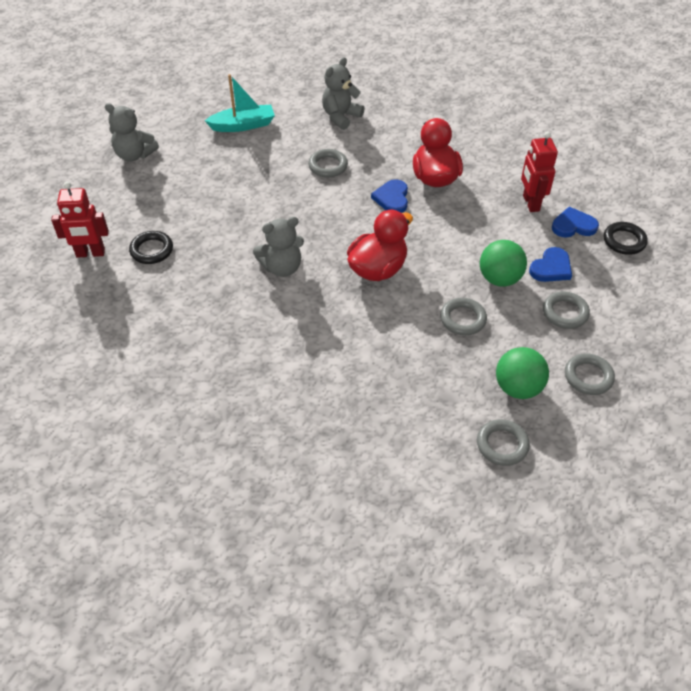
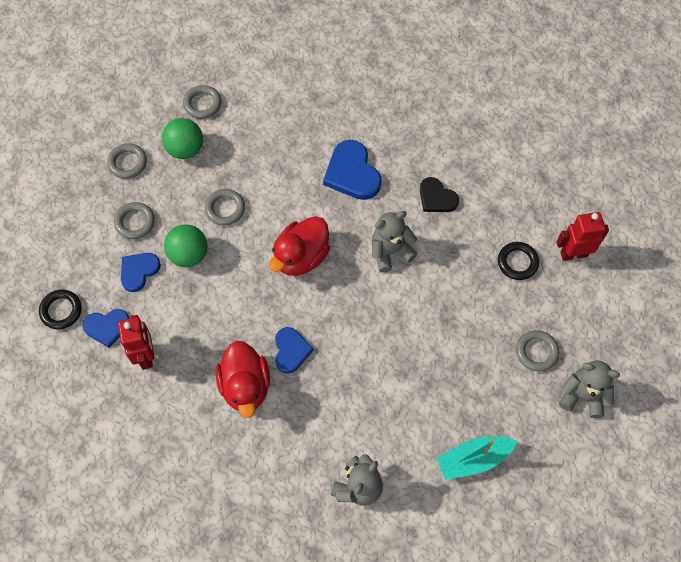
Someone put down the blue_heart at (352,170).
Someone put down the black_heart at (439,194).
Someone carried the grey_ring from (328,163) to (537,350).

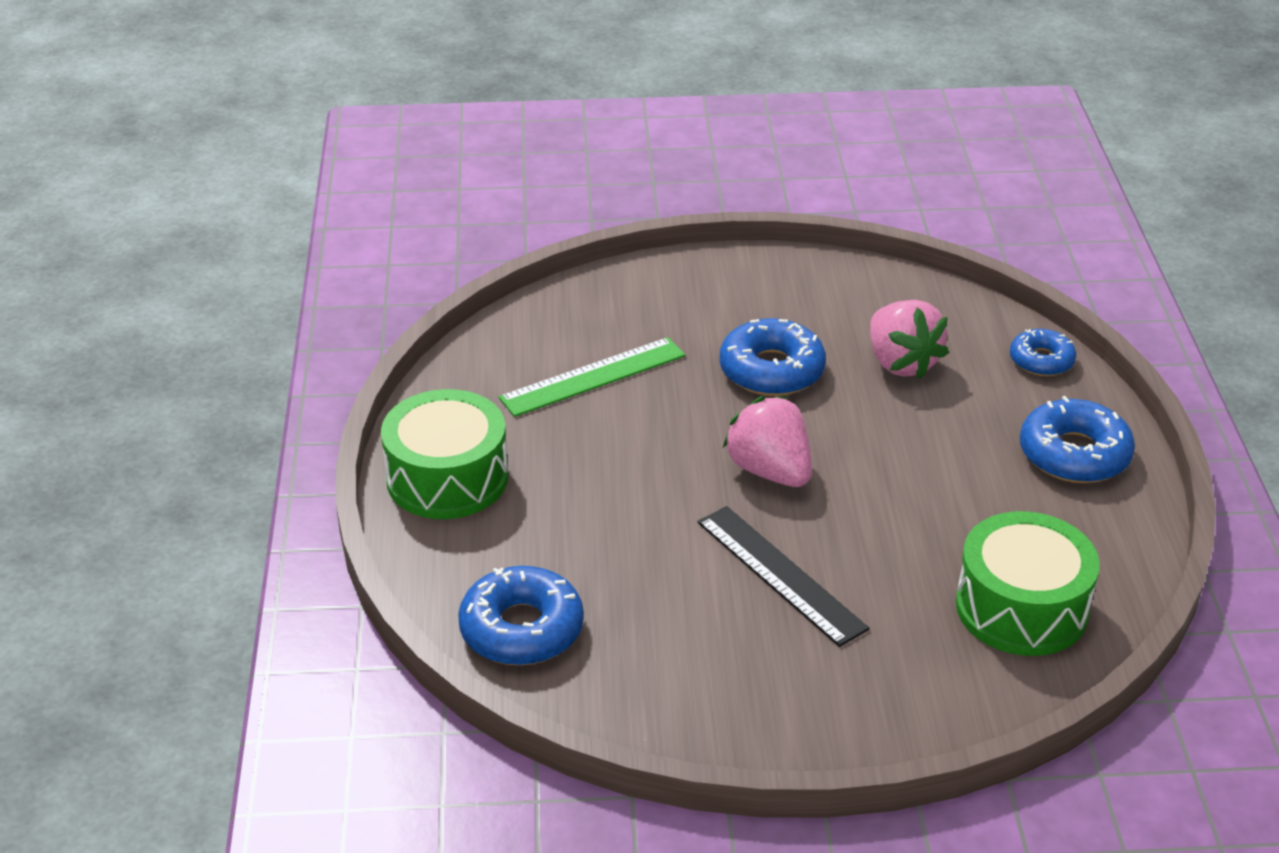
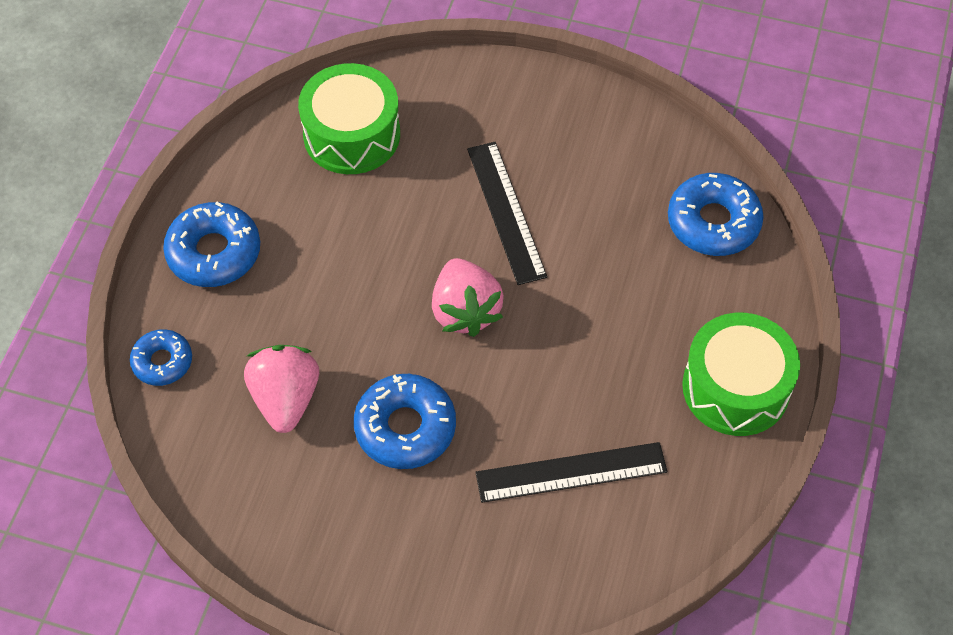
Someone repainted the green_ruler at (592,377), which became the black_ruler at (571,472).

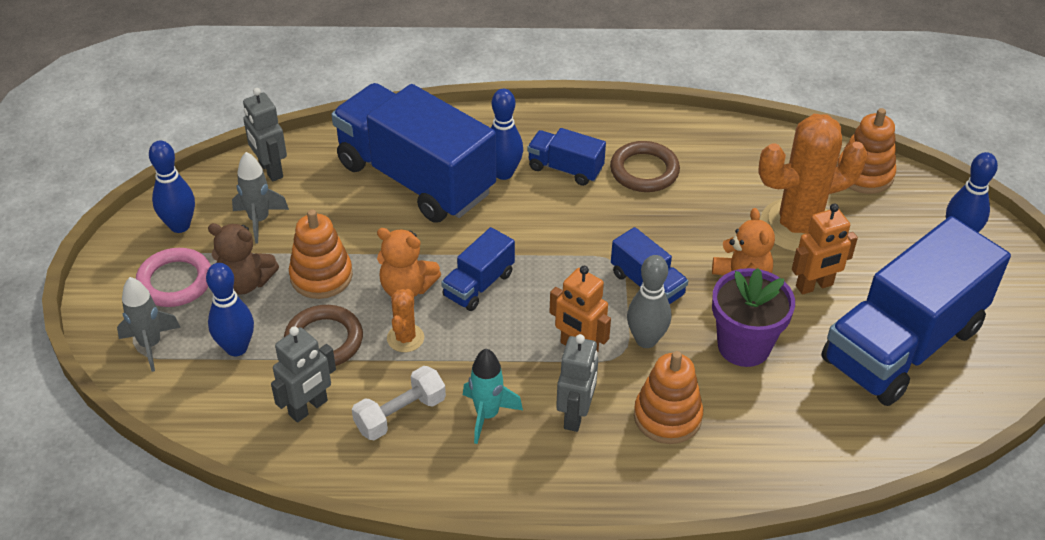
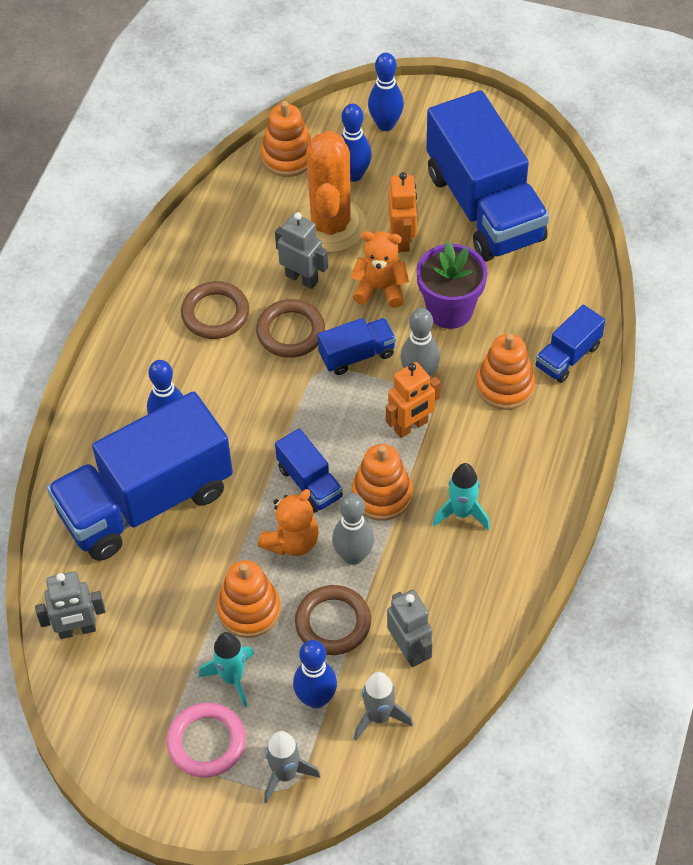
Someone swapped the brown_teddy_bear at (243,259) for the turquoise_rocket at (226,670).
Someone put down the brown_ring at (290,328).
Someone carried the grey_robot from (577,383) to (301,250).
Someone swapped the orange_cactus at (405,320) for the grey_bowling_pin at (353,529).
Someone carried the blue_bowling_pin from (172,187) to (356,143).
Someone put down the orange_stacking_toy at (382,482).
Someone carried the grey_rocket from (260,197) to (383,706).
Someone carried the blue_truck from (566,157) to (570,344).
Someone took away the white_dumbbell at (399,403).

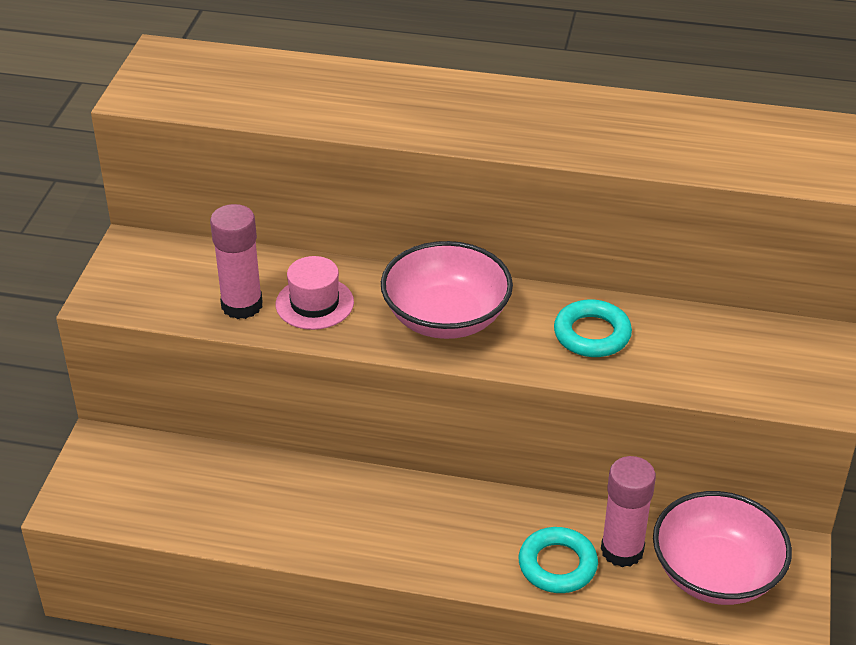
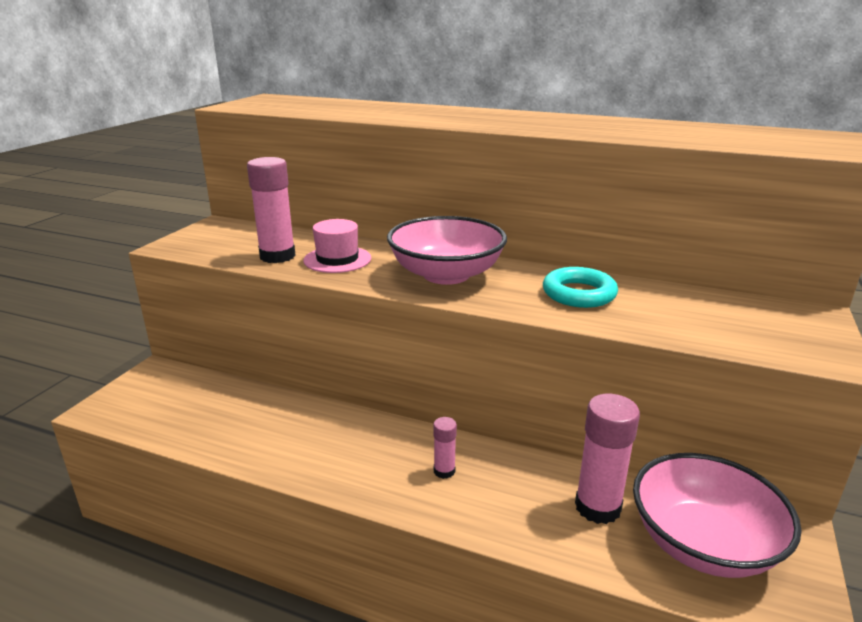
Someone put down the pink_glue_stick at (445,448).
Someone took away the turquoise_ring at (558,560).

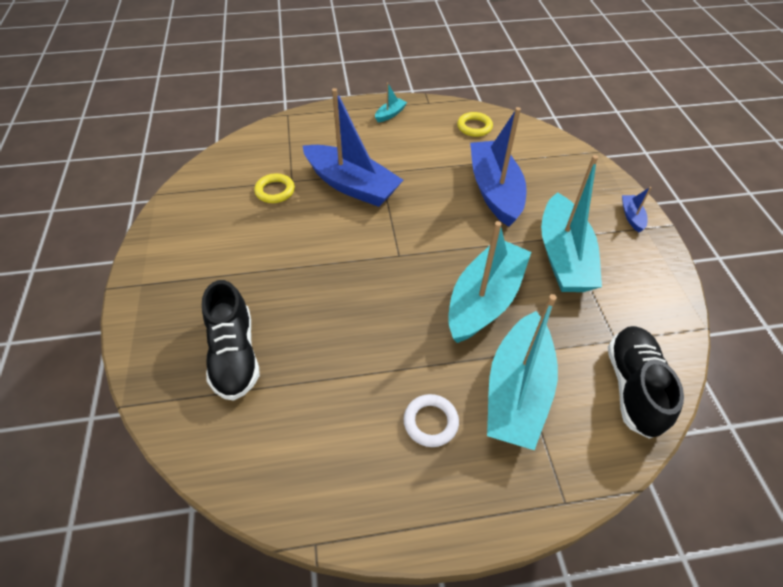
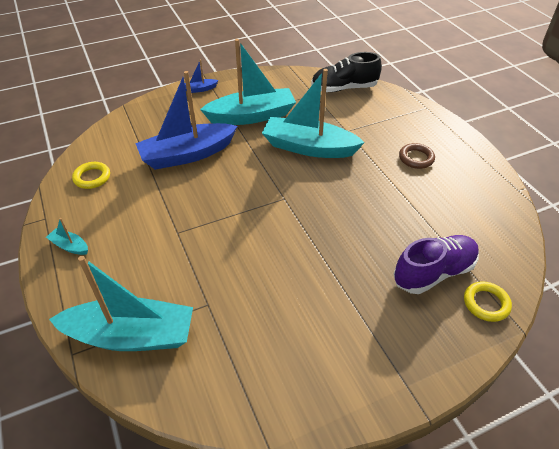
Someone carried the turquoise_boat from (522,372) to (121,303).
Someone repainted the black_shoe at (231,340), which became the purple_shoe at (436,264).
Someone repainted the white_ring at (431,420), which became the brown_ring at (417,156).
Someone carried the yellow_ring from (274,188) to (488,301).
Someone took away the blue_boat at (353,147).

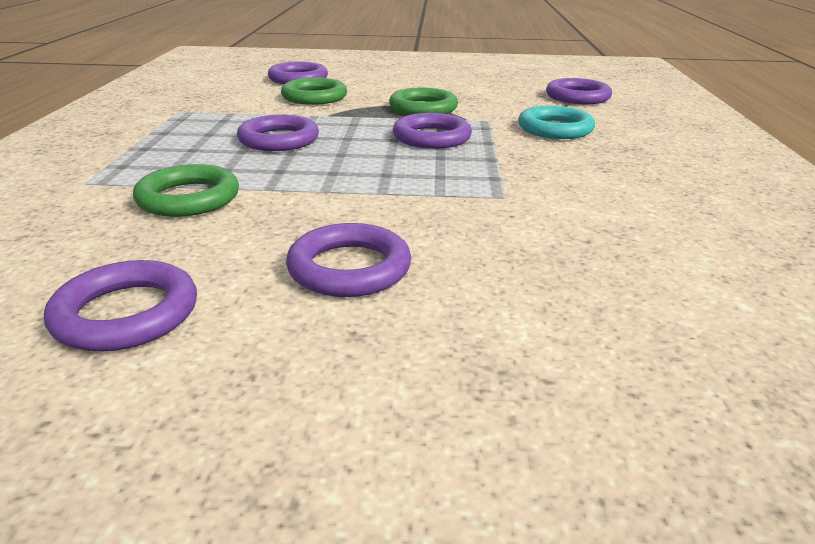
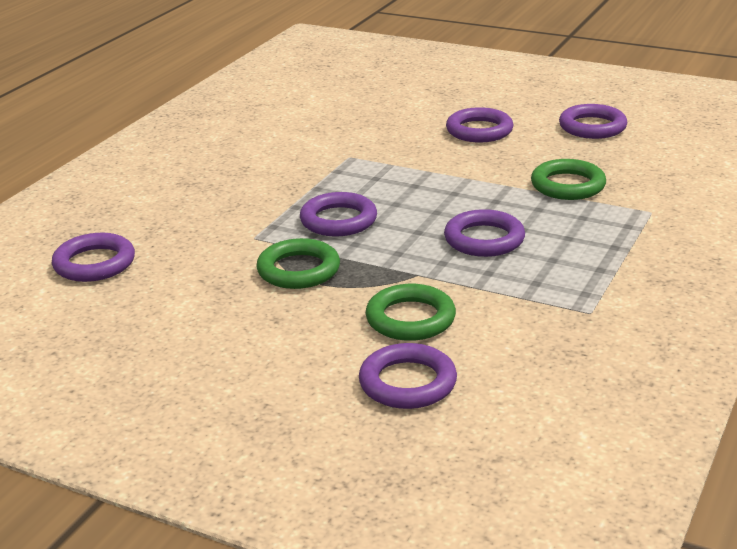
Someone took away the turquoise_ring at (556,122).

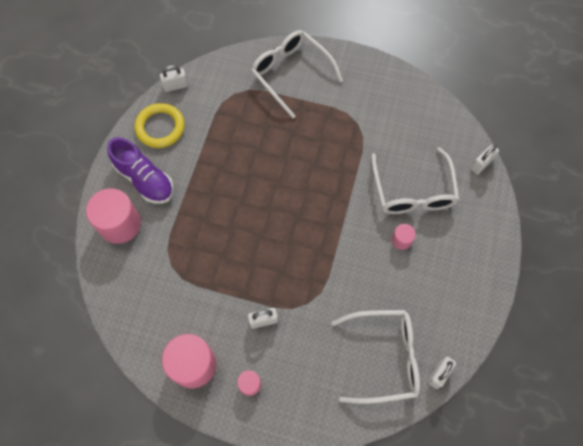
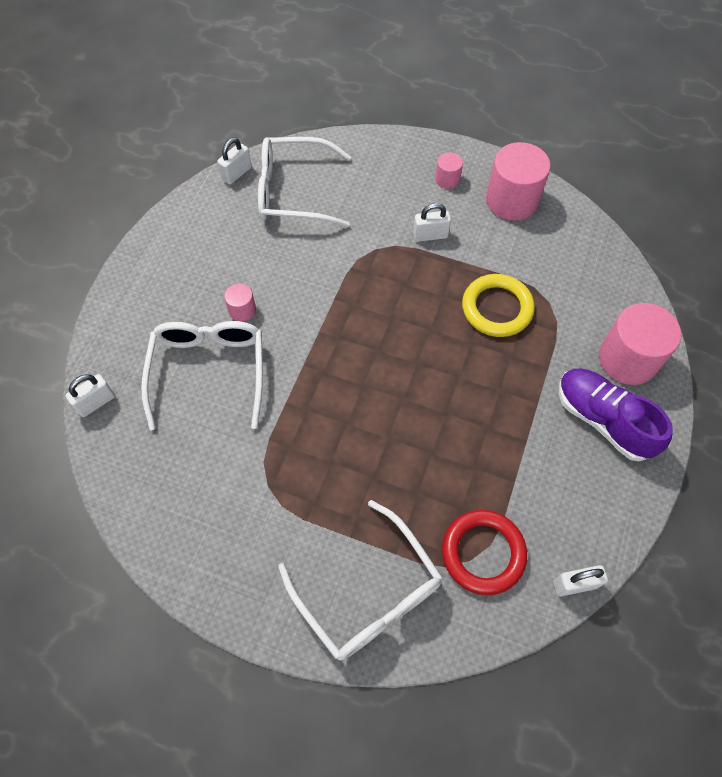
Someone put down the red_ring at (484,552).
Someone carried the yellow_ring from (160,125) to (498,305).

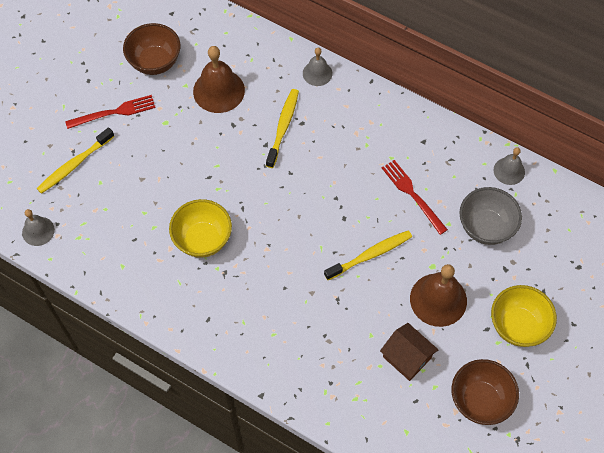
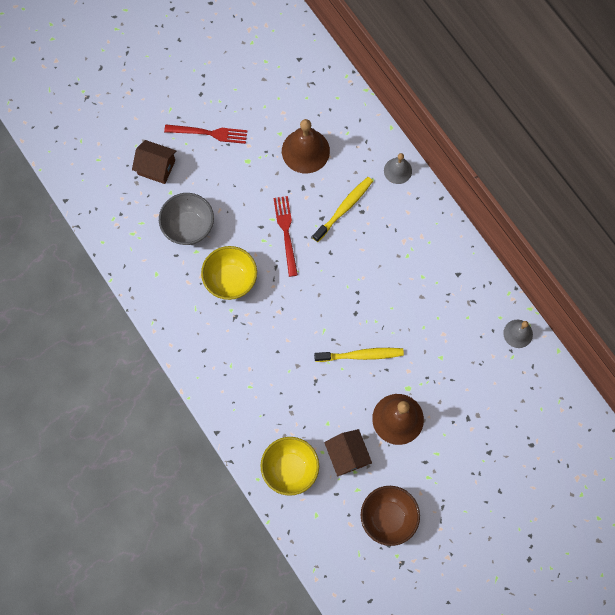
Someone swapped the yellow_toothbrush at (76,160) for the brown_house at (154,162).
Someone carried the grey_bowl from (490,216) to (186,219).
Someone carried the yellow_bowl from (524,316) to (289,466).
Someone carried the red_fork from (415,197) to (285,236).
Someone took away the grey_bell at (38,227).
Someone took away the brown_bowl at (151,49).

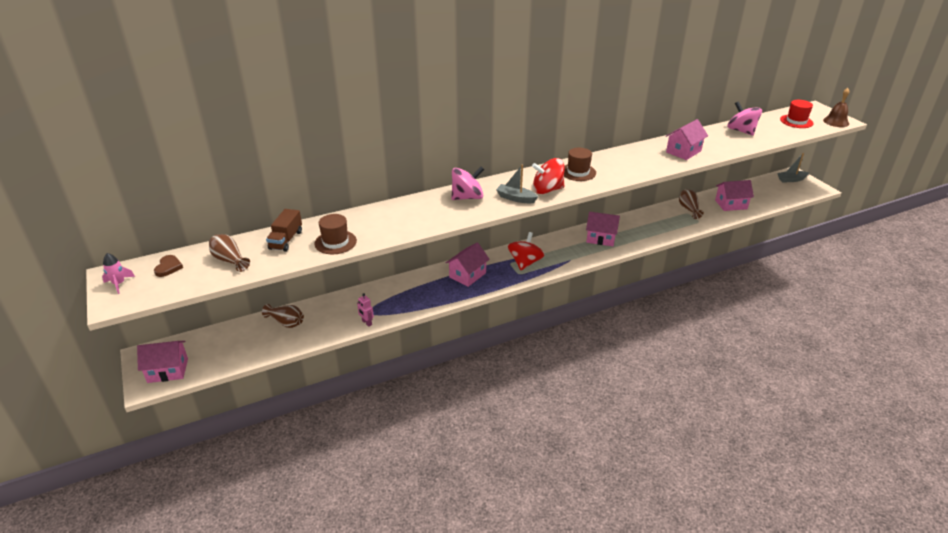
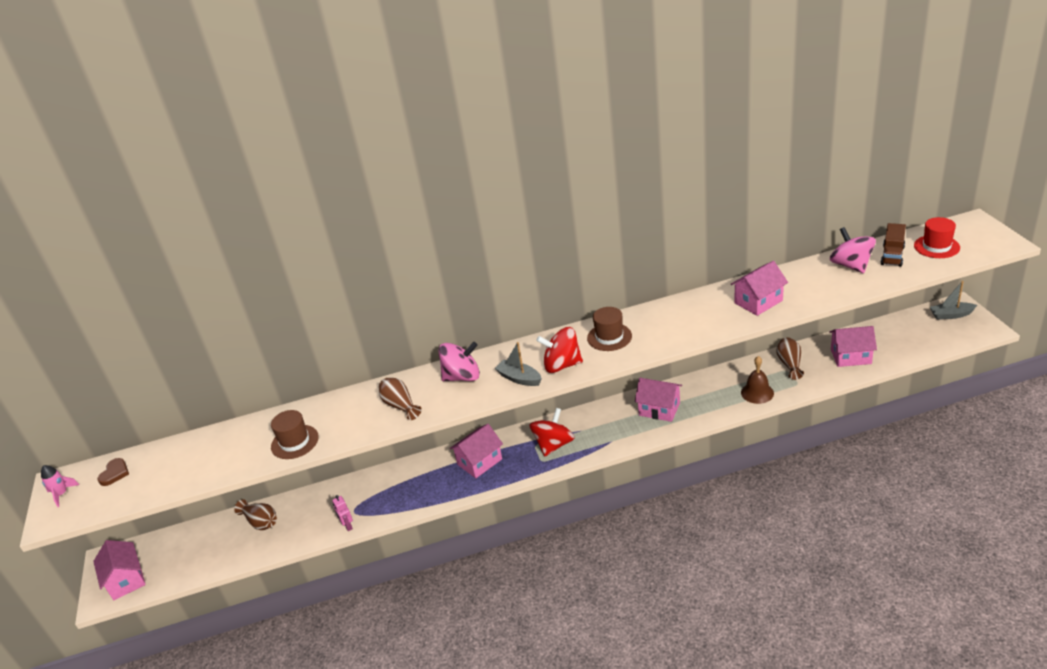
Someone rotated the pink_house at (162,362) by 60 degrees clockwise.
Someone carried the brown_vase from (229,253) to (400,399).
Someone carried the brown_bell from (836,107) to (757,380).
Someone carried the brown_truck from (284,230) to (893,245).

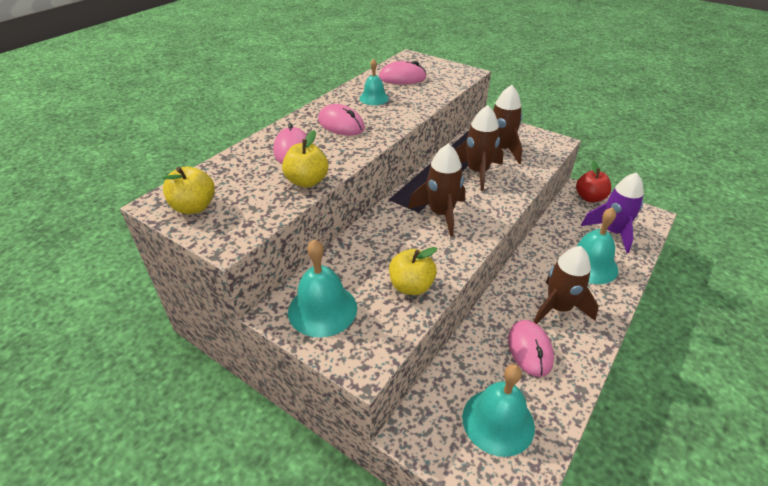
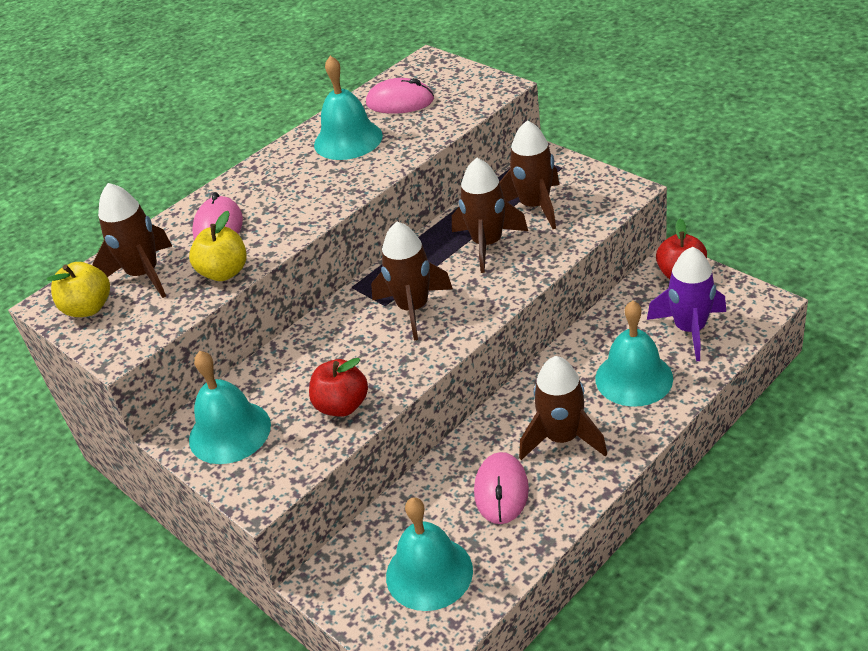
Someone put down the brown_rocket at (132,240).
Someone repainted the yellow_apple at (413,271), which became the red_apple at (338,387).
Someone scaled the turquoise_bell at (374,82) by 1.66.
Someone took away the pink_mouse at (341,120).

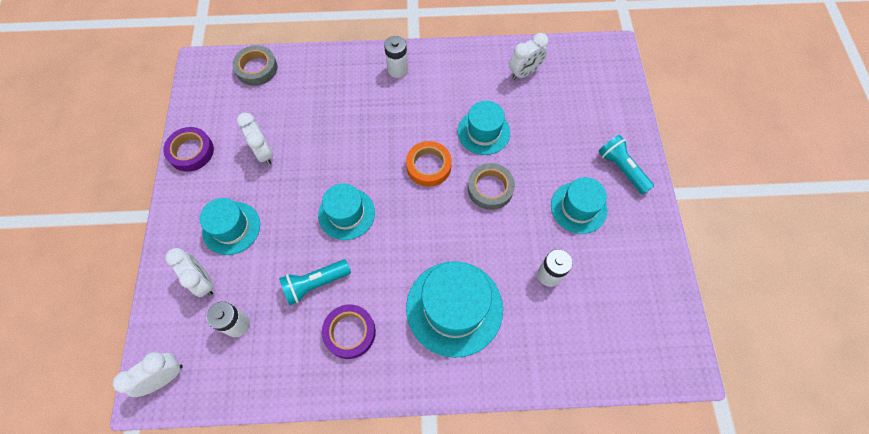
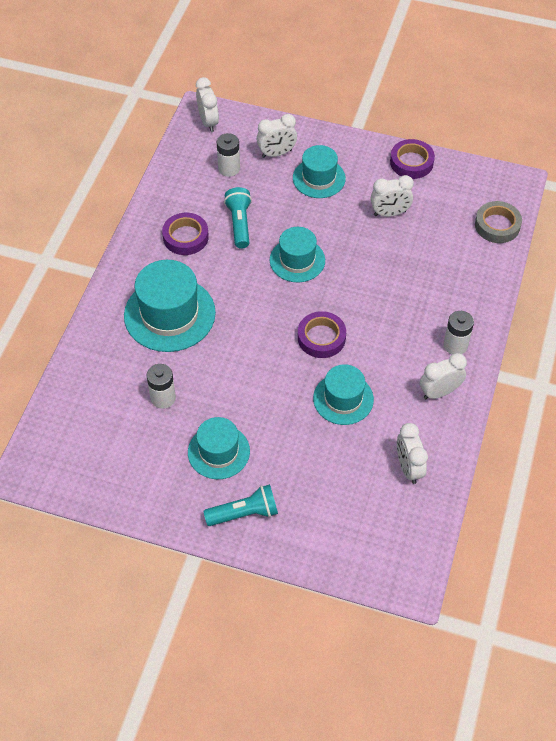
Someone repainted the orange_tape at (429,164), which became the purple_tape at (322,334).
Someone put down the white_clock at (443,376).
Someone took away the grey_tape at (491,186).

